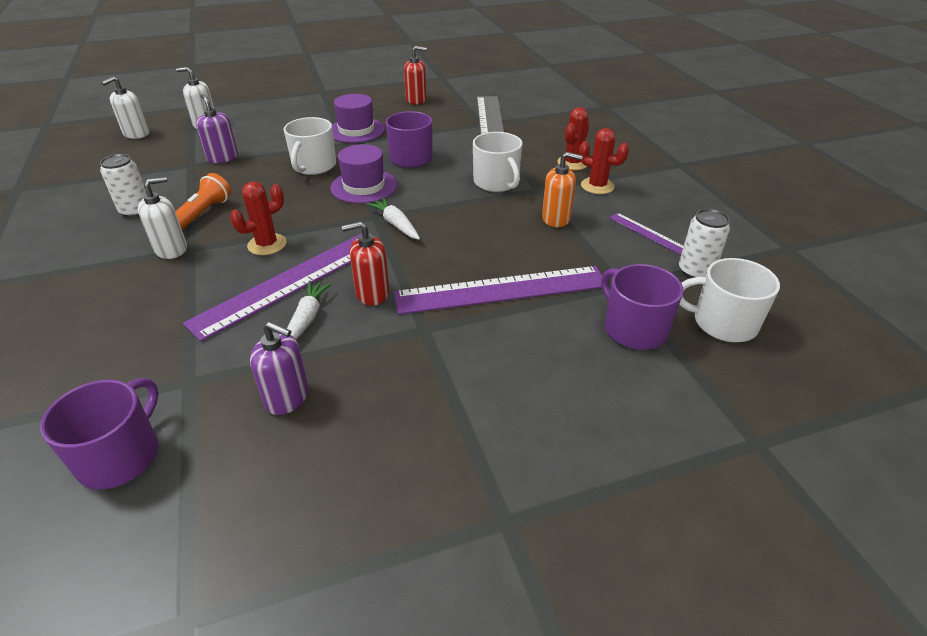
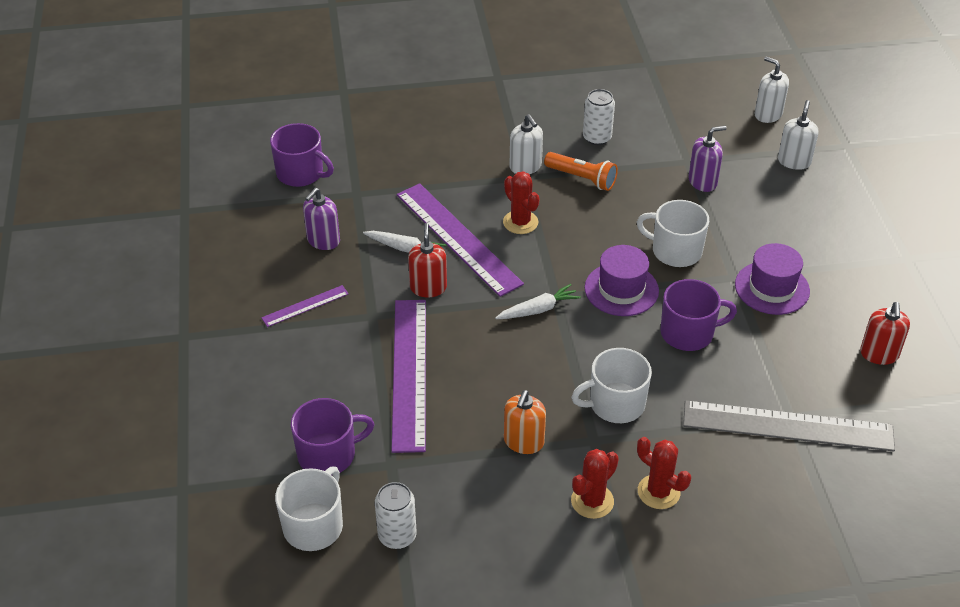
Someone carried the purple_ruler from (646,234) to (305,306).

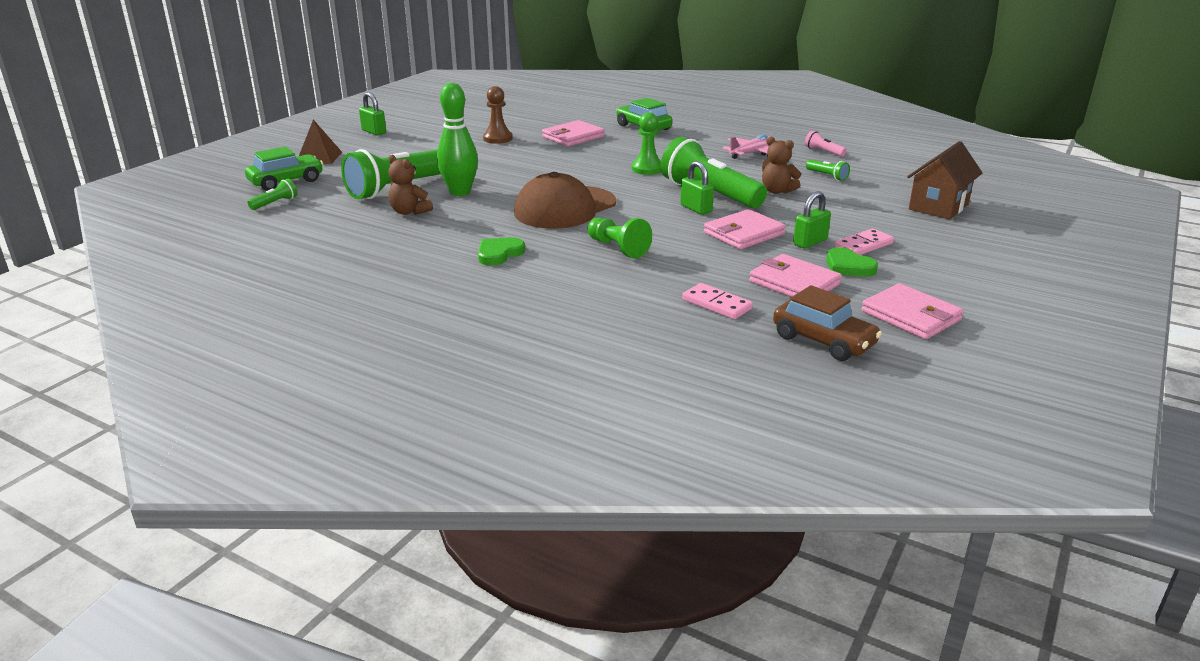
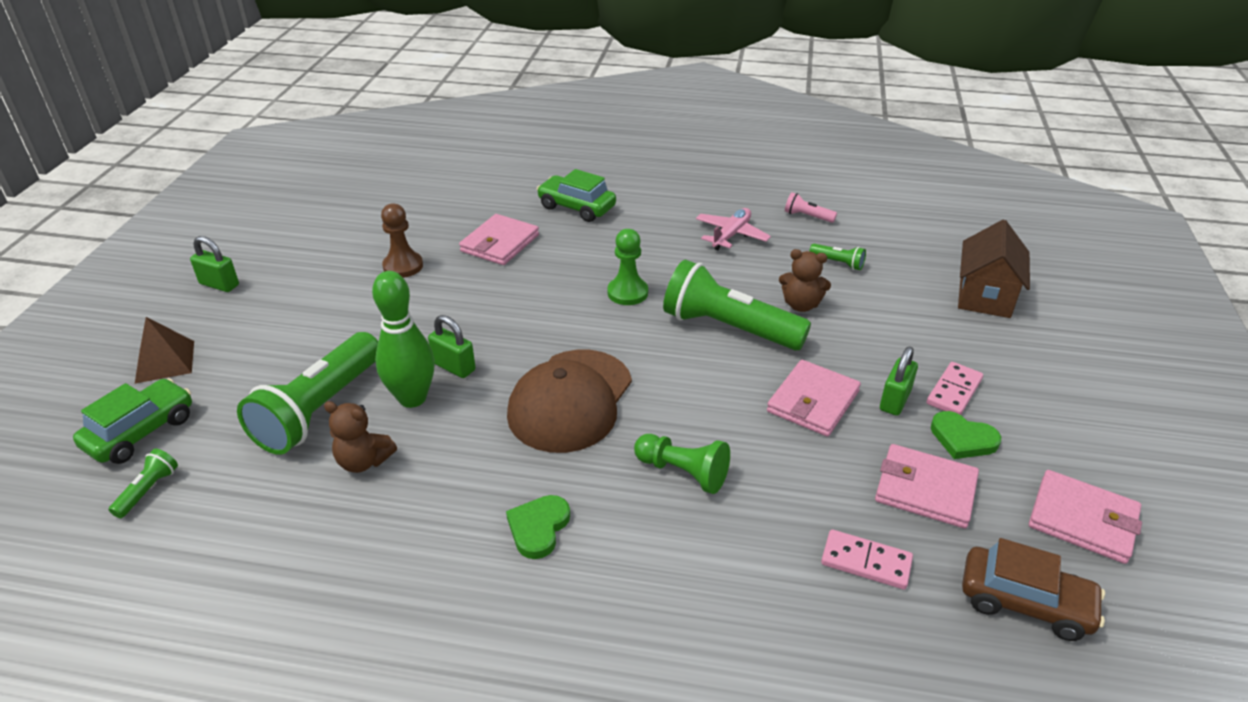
Someone carried the green_padlock from (697,188) to (452,346).

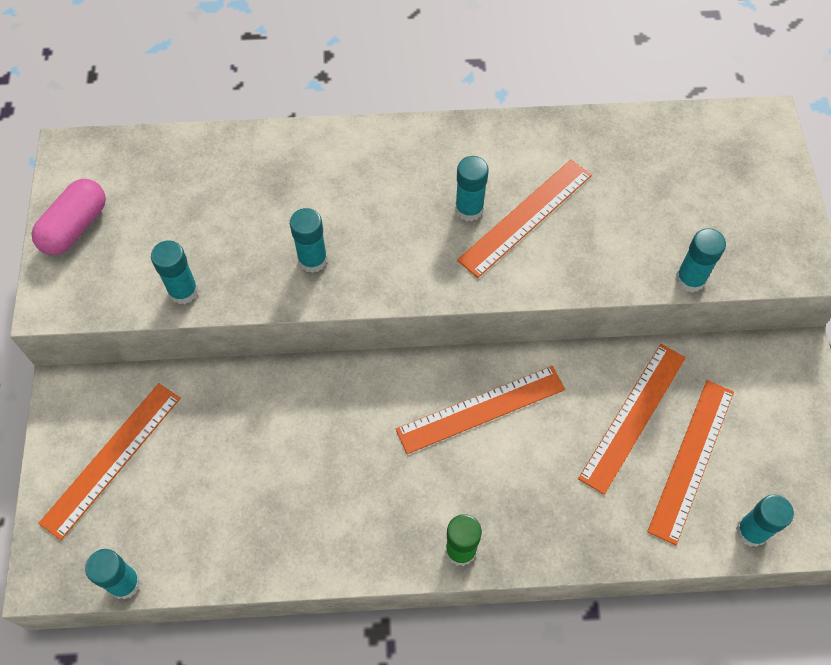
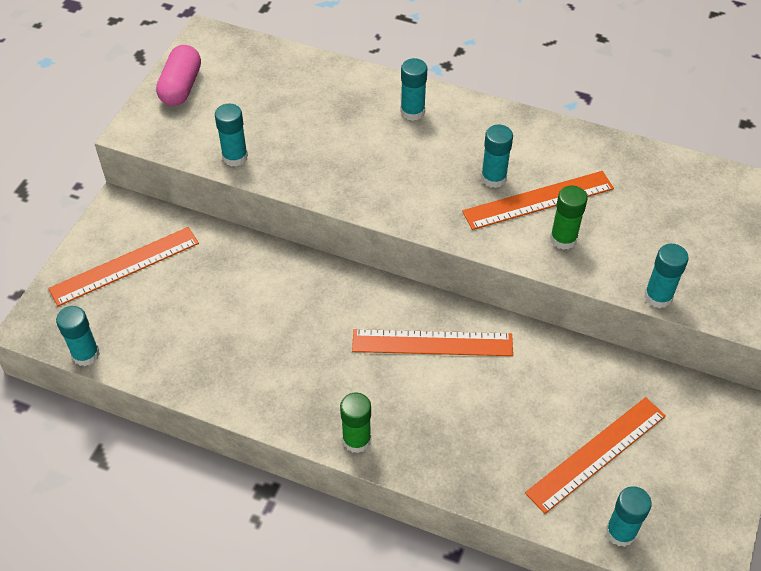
Someone rotated the pink_capsule at (69,217) by 45 degrees counterclockwise.
Someone carried the turquoise_glue_stick from (309,240) to (414,89).
Someone put down the green_glue_stick at (569,218).
Someone took away the orange_ruler at (632,419).

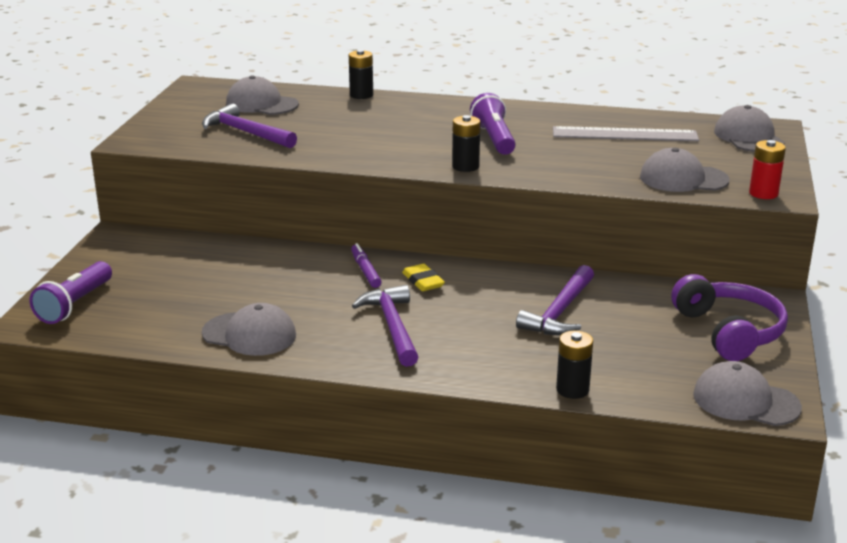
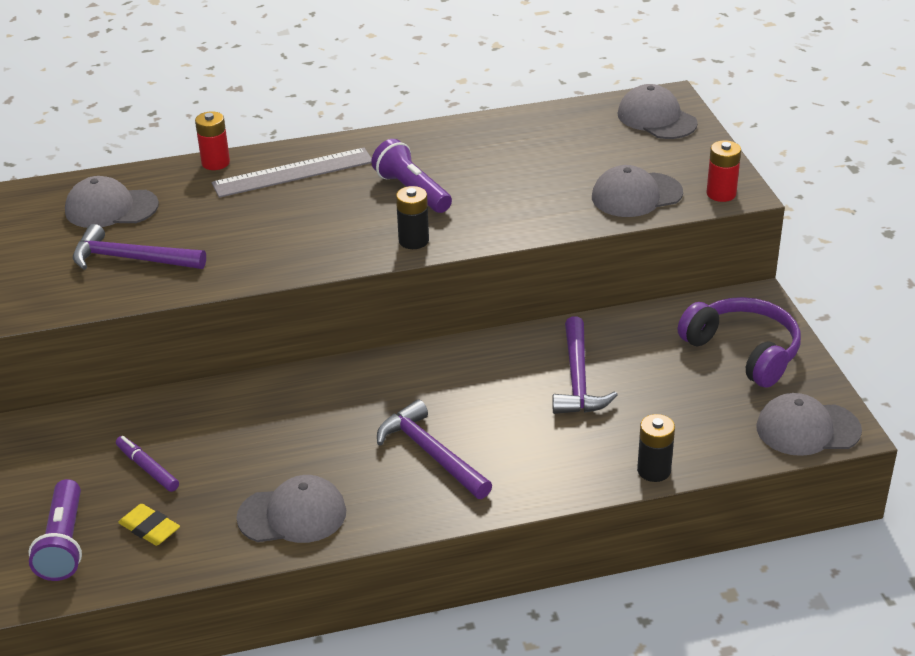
Someone carried the purple_marker from (366,265) to (147,464).
Someone carried the yellow_eraser from (423,277) to (149,525).
Someone repainted the black_battery at (361,74), which became the red_battery at (212,140).
Someone carried the grey_ruler from (626,133) to (292,173).

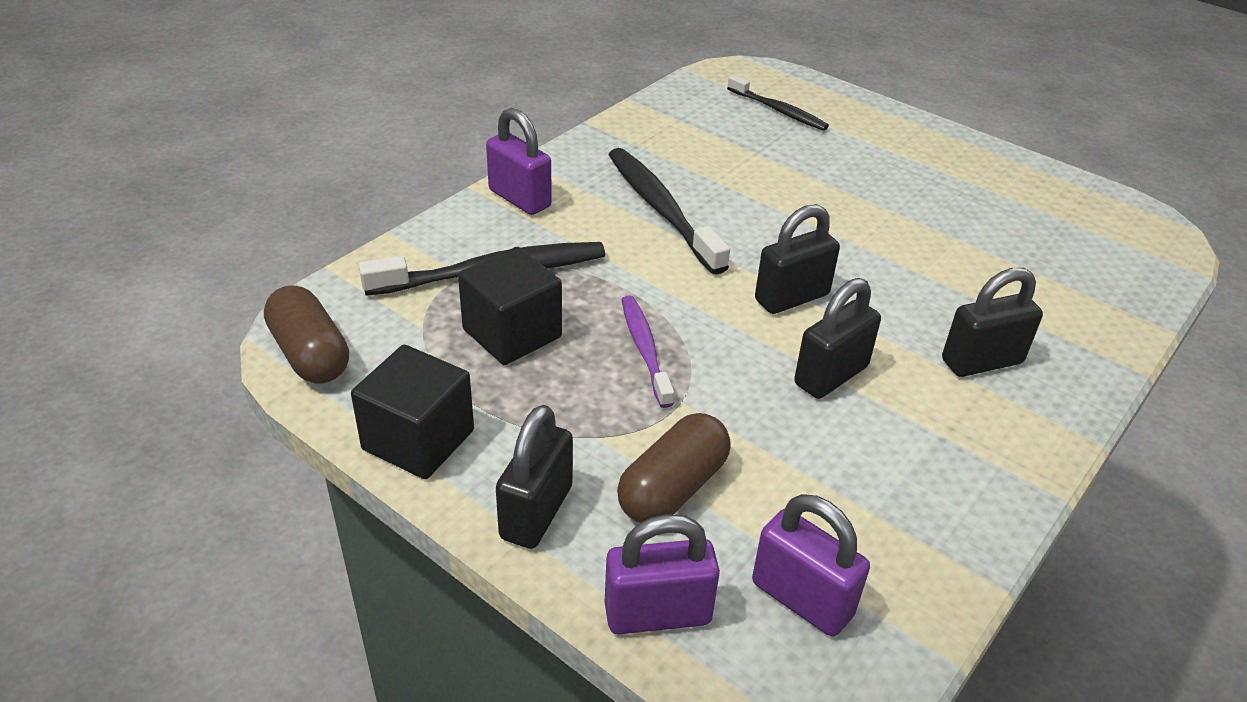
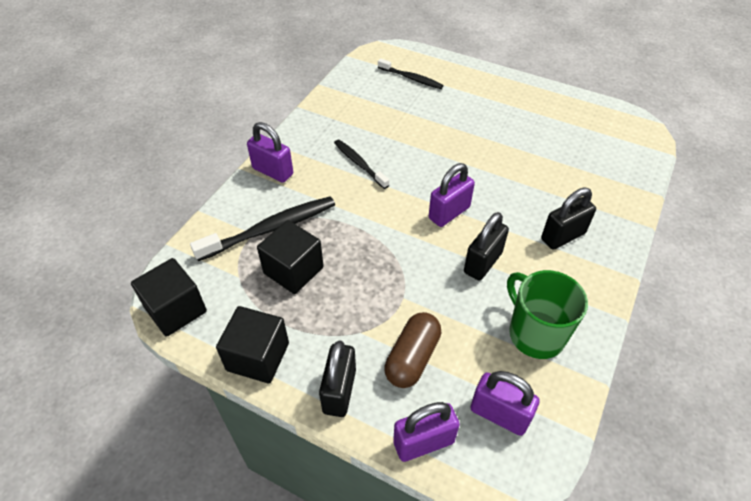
Someone swapped the brown_capsule at (306,334) for the black_cube at (169,297).
Someone scaled the black_toothbrush at (669,211) by 0.62.
Someone repainted the black_padlock at (797,259), which became the purple_padlock at (452,195).
Someone put down the green_mug at (547,314).
Someone took away the purple_toothbrush at (648,351).

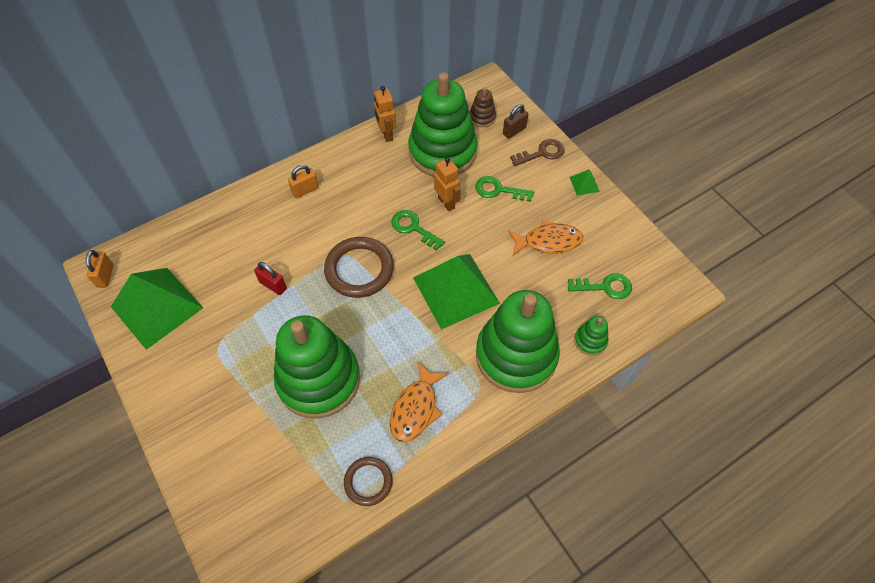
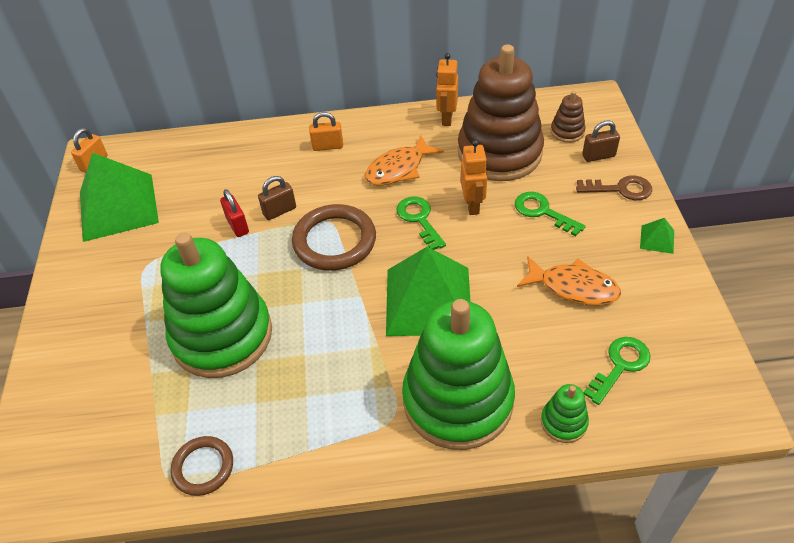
Someone put down the brown_padlock at (277,198).
Someone carried the orange_fish from (419,401) to (404,160).
Someone repainted the green_stacking_toy at (443,124), which became the brown_stacking_toy at (501,112).
Someone rotated the green_key at (600,286) by 75 degrees counterclockwise.

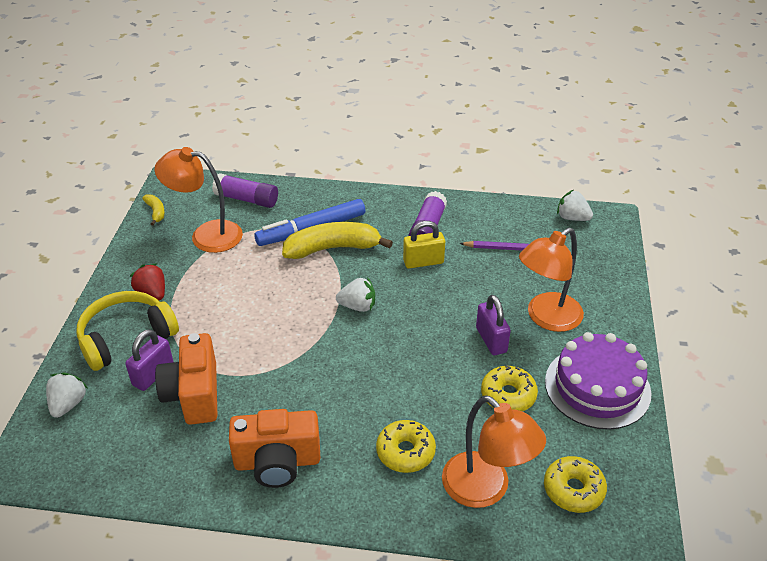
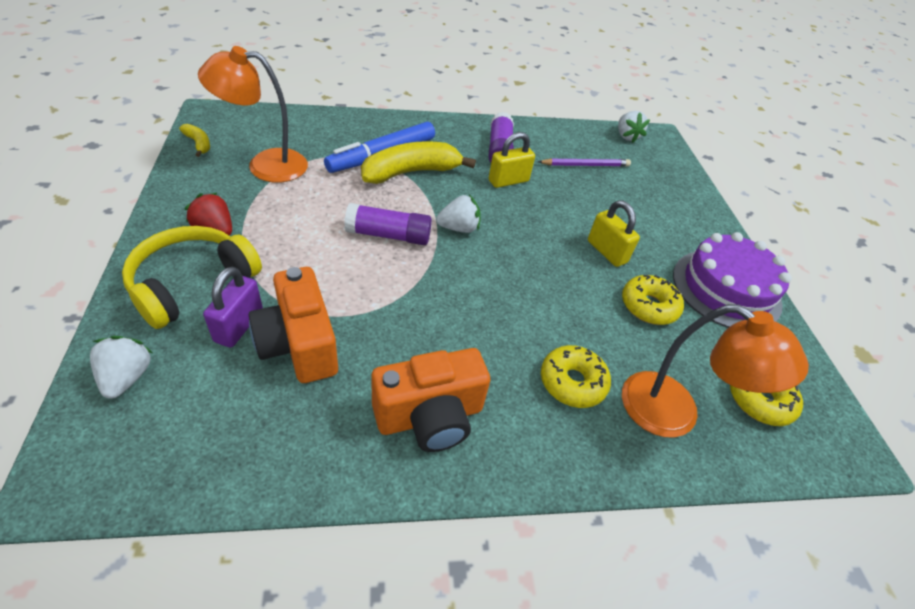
Someone carried the purple_glue_stick from (245,190) to (388,224).
Someone repainted the purple_padlock at (493,325), which became the yellow_padlock at (614,233).
Someone rotated the white_strawberry at (575,205) by 120 degrees counterclockwise.
Someone took away the orange_lamp at (551,280).

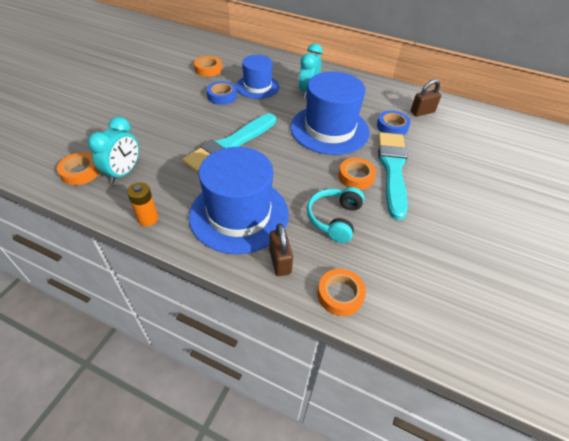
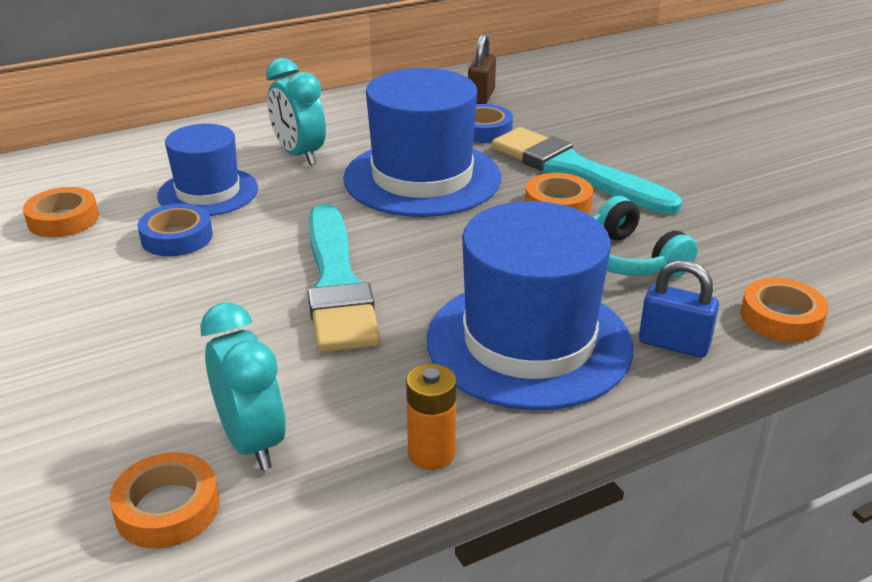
Someone repainted the brown_padlock at (281,249), which became the blue_padlock at (679,309).

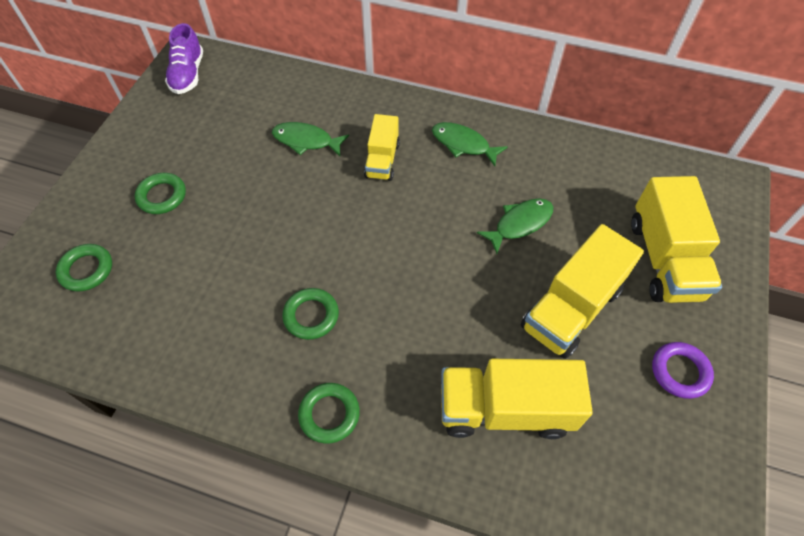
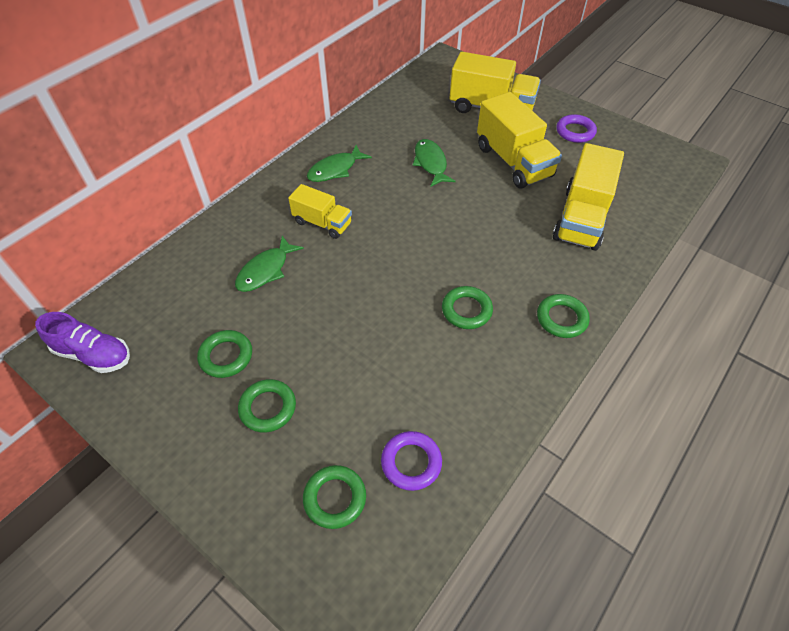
Someone put down the green_ring at (224,354).
Someone put down the purple_ring at (411,461).

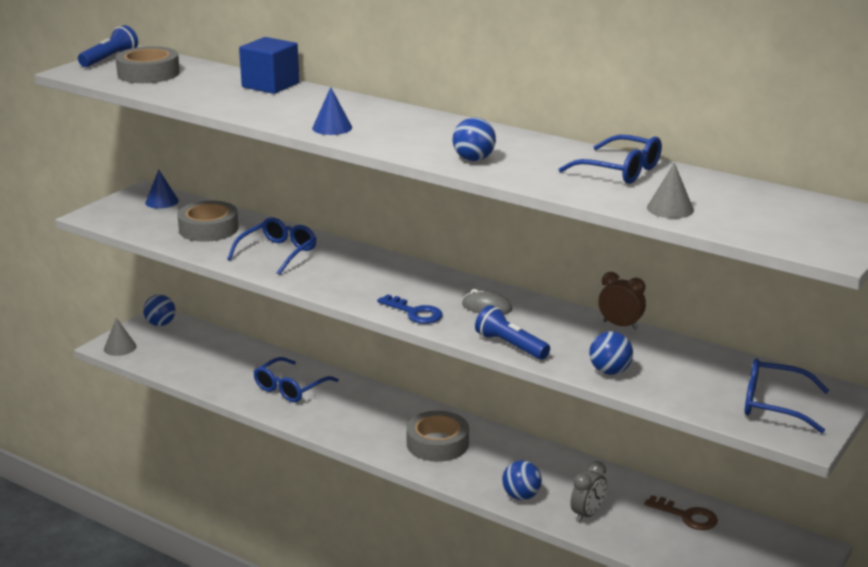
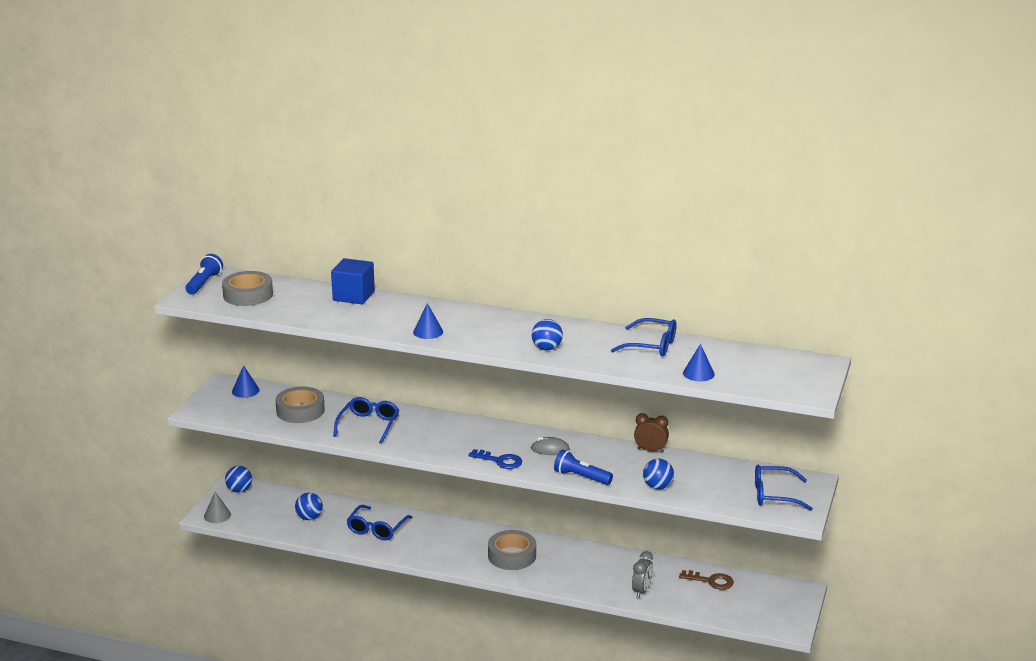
Someone carried the blue_ball from (522,480) to (309,506).
Someone repainted the grey_cone at (670,190), which became the blue_cone at (699,362).

